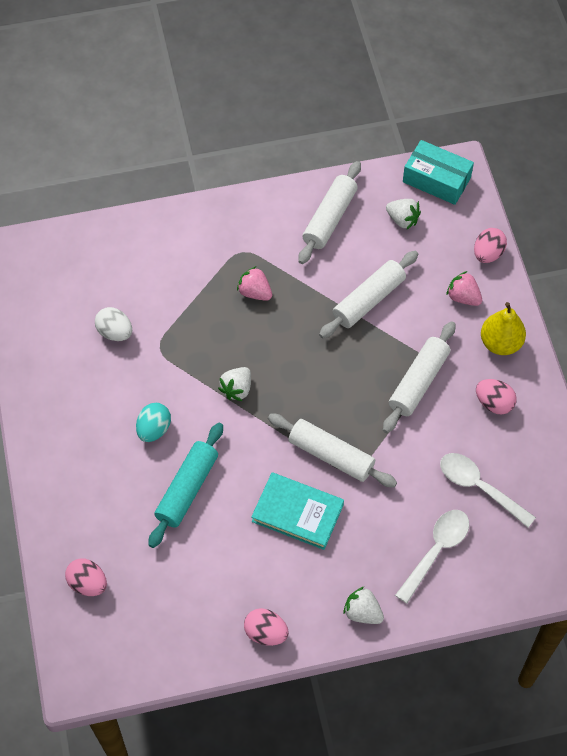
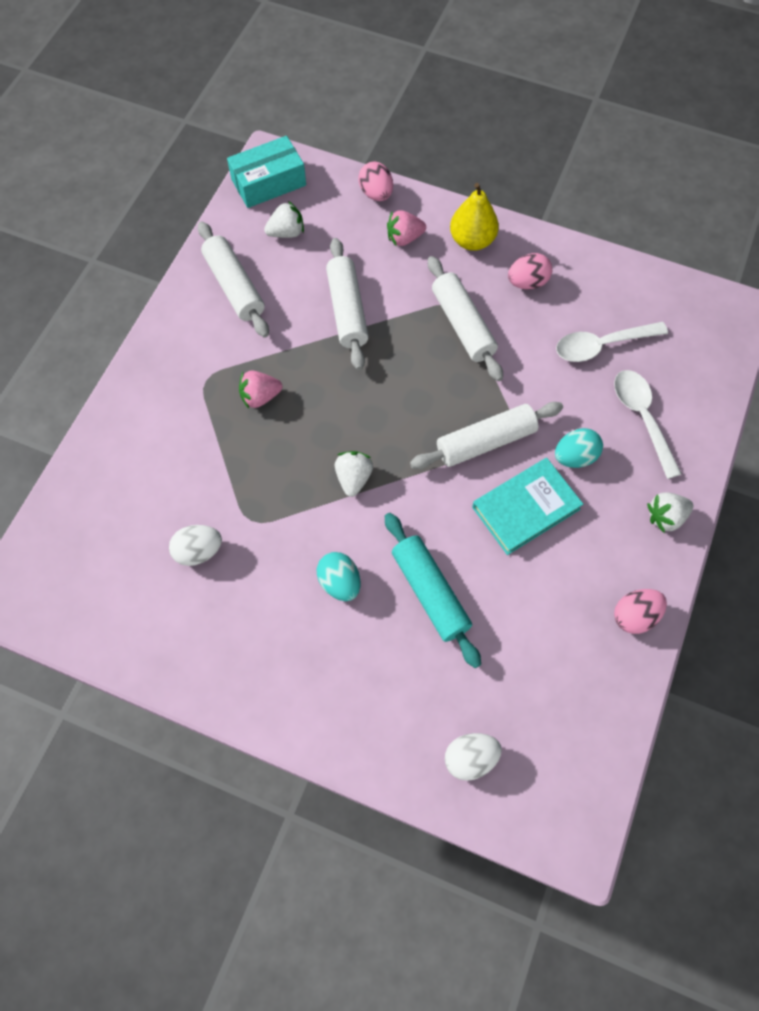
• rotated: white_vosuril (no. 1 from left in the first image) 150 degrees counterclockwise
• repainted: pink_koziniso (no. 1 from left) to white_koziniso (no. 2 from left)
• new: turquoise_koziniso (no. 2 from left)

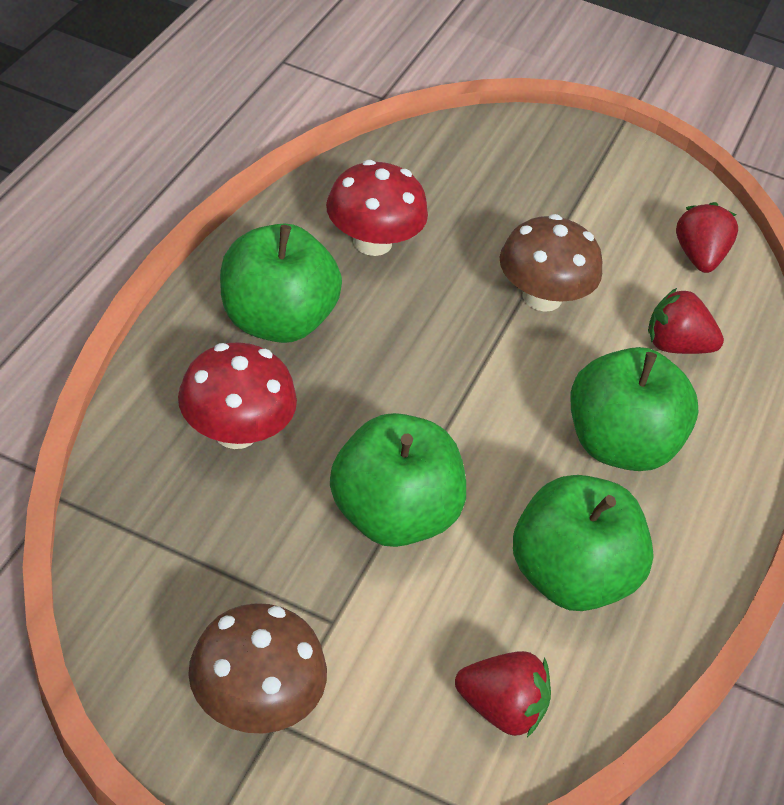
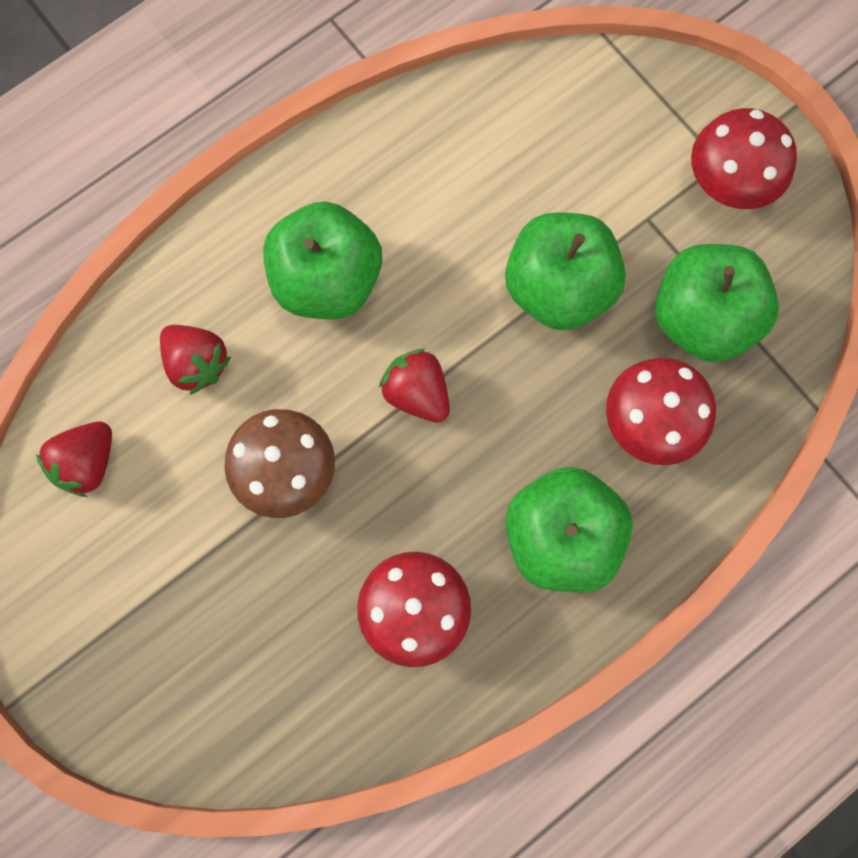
• shifted: red_vosuril (no. 1 from left in the first image) to red_vosuril (no. 3 from left)
• shifted: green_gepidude (no. 3 from left in the first image) to green_gepidude (no. 4 from left)
• repainted: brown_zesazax (no. 1 from left) to red_zesazax (no. 3 from left)

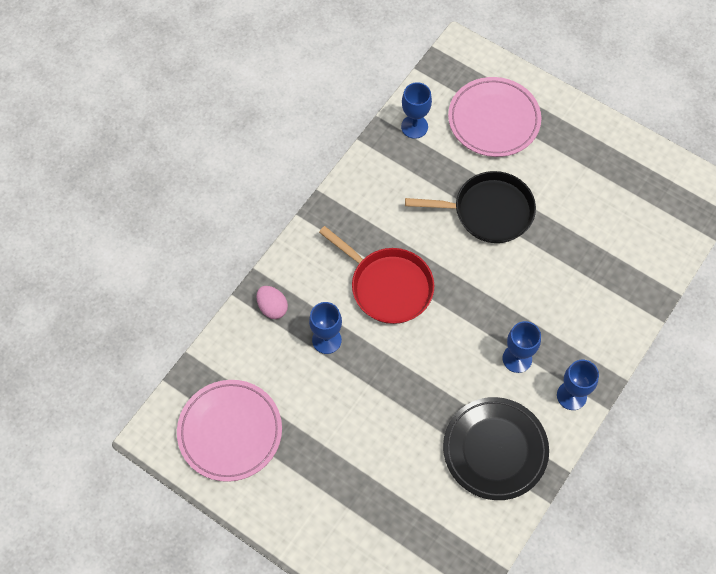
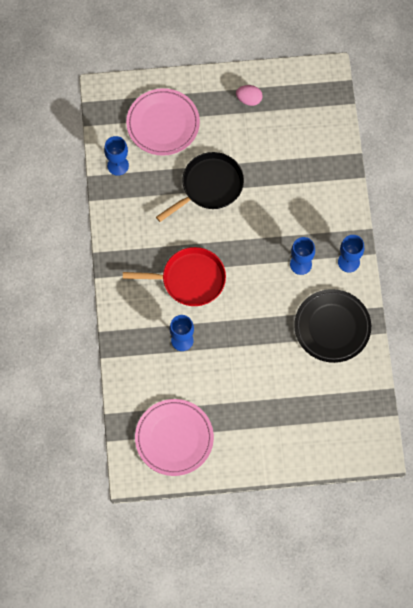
• shifted: pink_koziniso

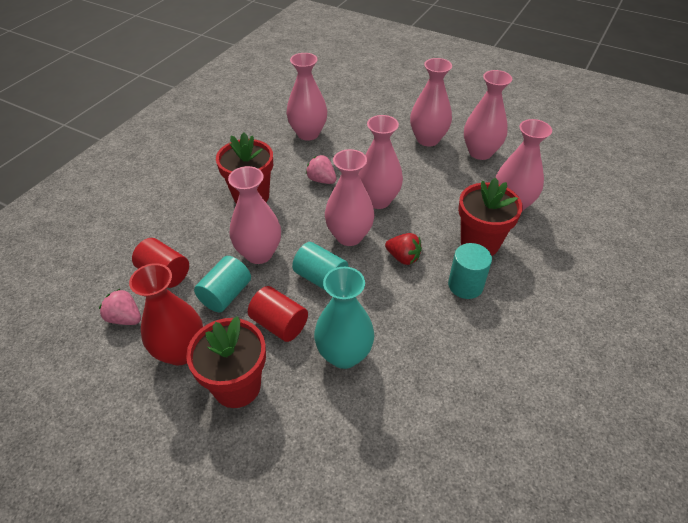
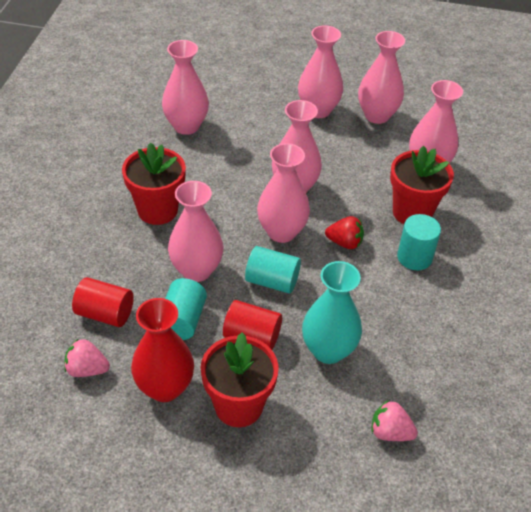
• shifted: pink_vosuril (no. 2 from left)

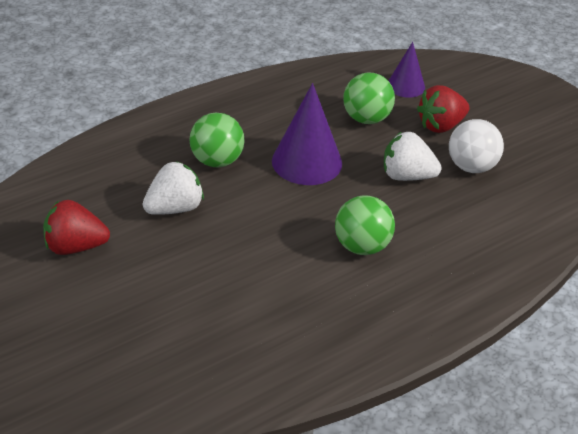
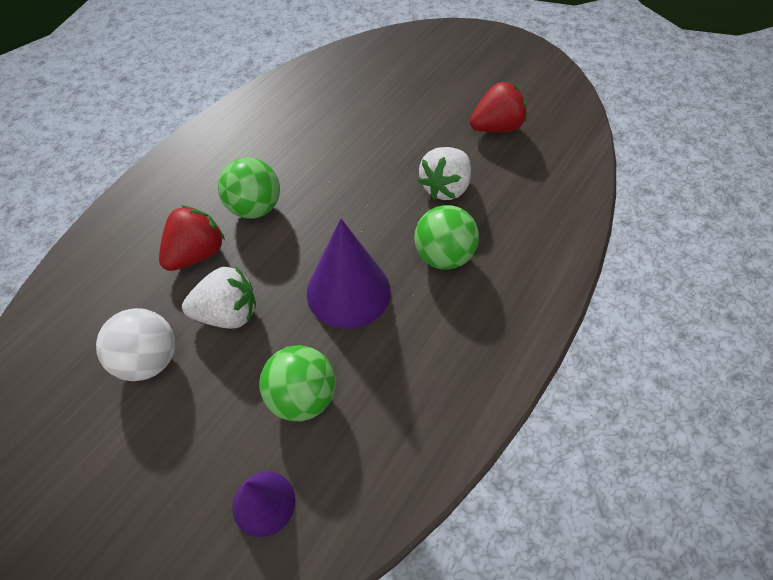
• shifted: red_vosuril (no. 2 from left in the first image) to red_vosuril (no. 1 from left)

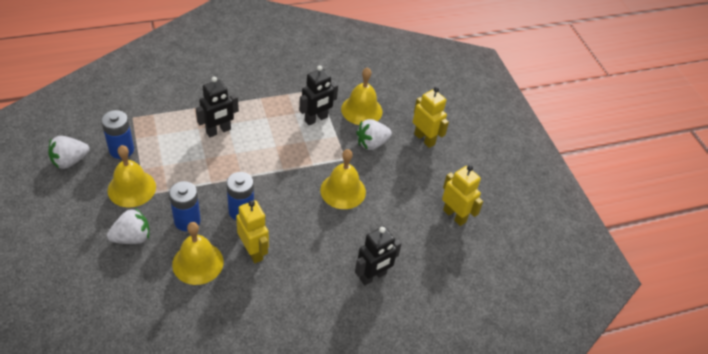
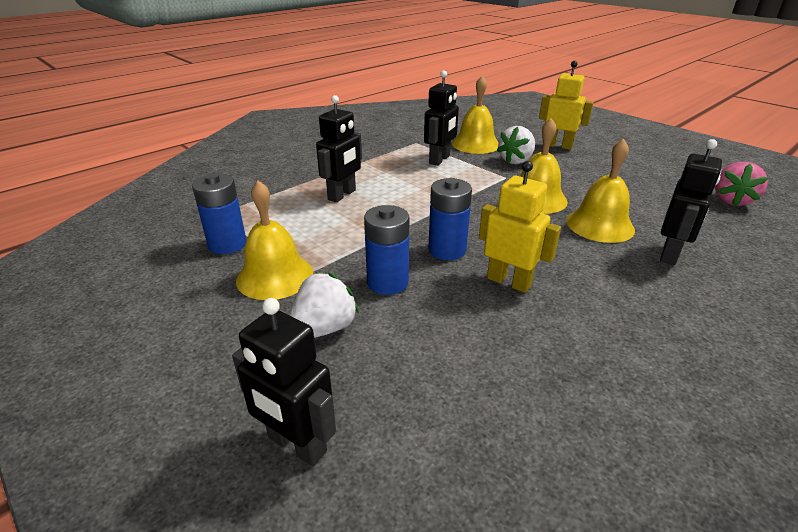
• new: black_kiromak (no. 1 from left)
• shifted: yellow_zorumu (no. 2 from left in the first image) to yellow_zorumu (no. 4 from left)
• new: pink_vosuril
• gone: white_vosuril (no. 1 from left)
• gone: yellow_kiromak (no. 3 from left)

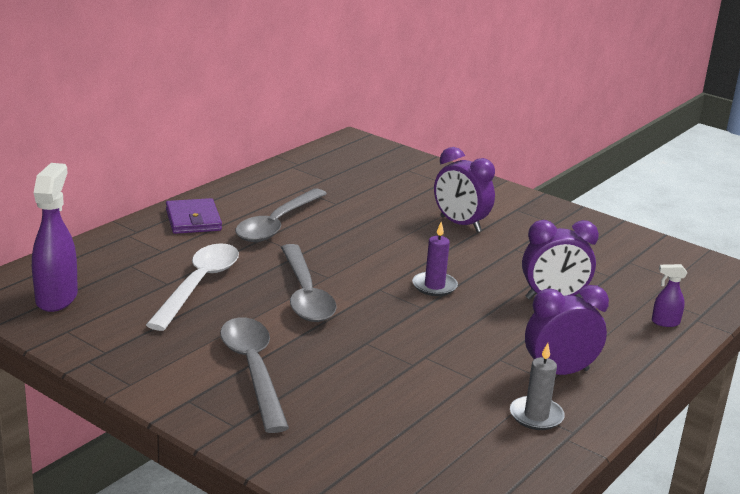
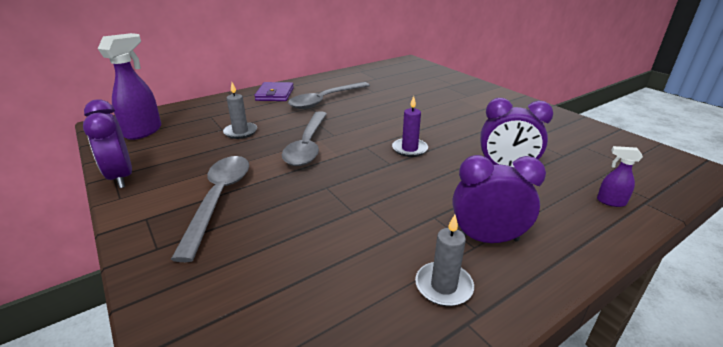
• shifted: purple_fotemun (no. 1 from left)
• swapped: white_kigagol to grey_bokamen (no. 1 from left)

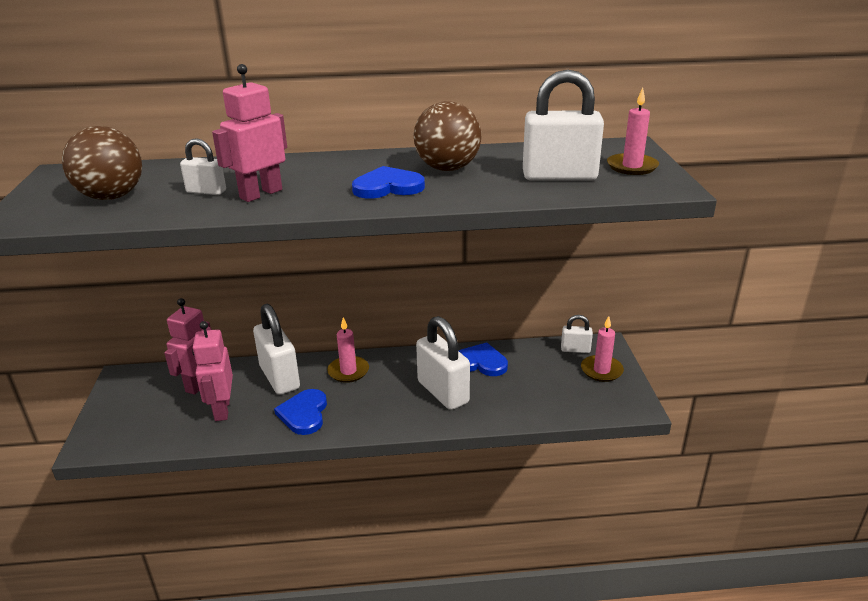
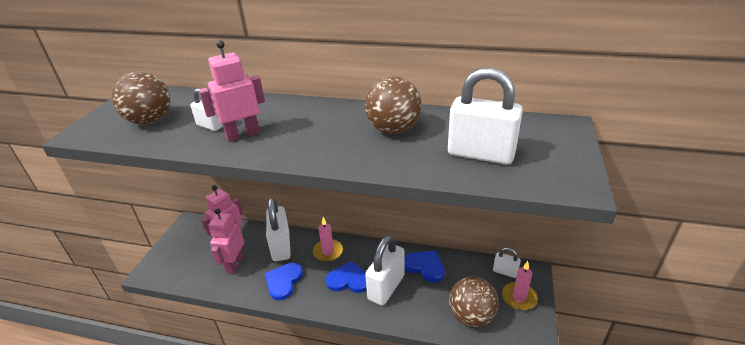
• shifted: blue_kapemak (no. 2 from left)
• rotated: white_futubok (no. 3 from left) 45 degrees clockwise
• new: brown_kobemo (no. 3 from left)
• gone: pink_bokamen (no. 3 from left)

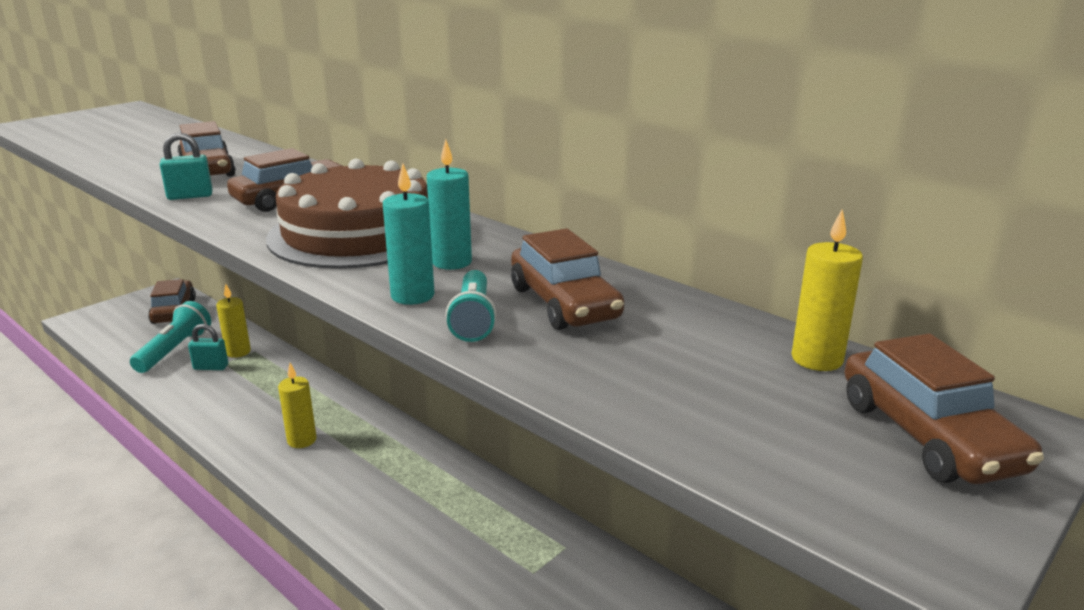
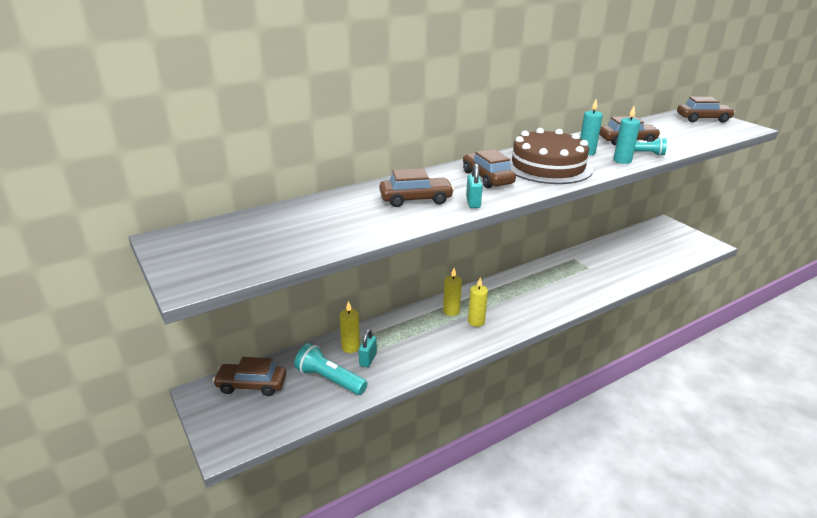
• shifted: yellow_bokamen (no. 3 from left in the first image) to yellow_bokamen (no. 2 from left)

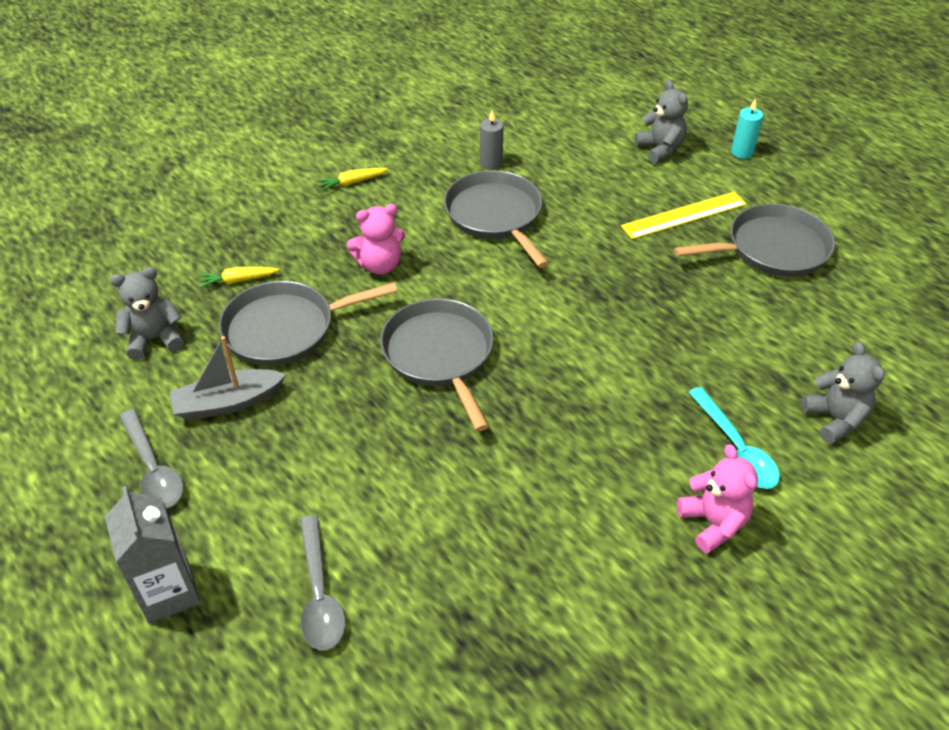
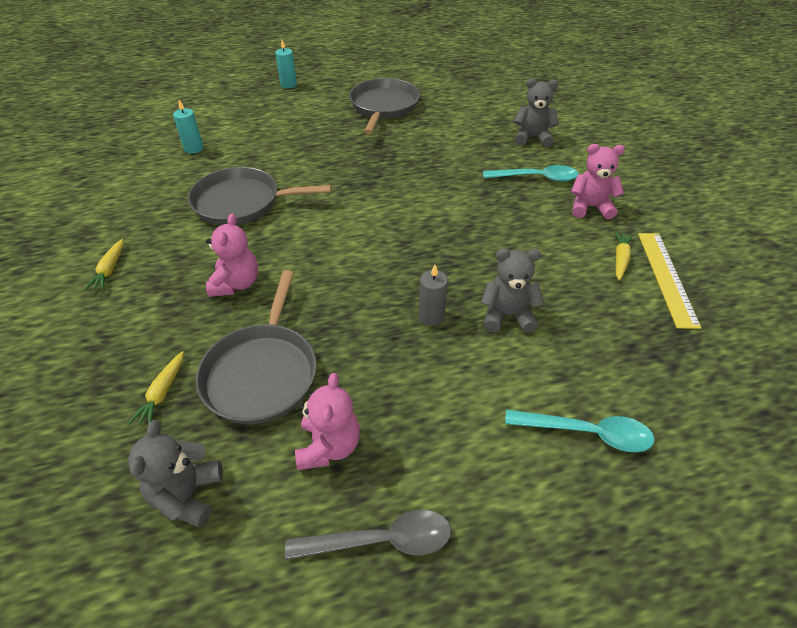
• new: turquoise_bokamen (no. 1 from left)
• swapped: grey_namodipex to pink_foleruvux (no. 2 from left)
• shifted: grey_bokamen
• shifted: grey_foleruvux (no. 2 from left)
• repainted: grey_kigagol (no. 2 from left) to turquoise_kigagol (no. 2 from left)
• new: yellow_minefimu (no. 3 from left)
• shifted: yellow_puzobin
• gone: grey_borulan
• gone: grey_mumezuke (no. 2 from left)

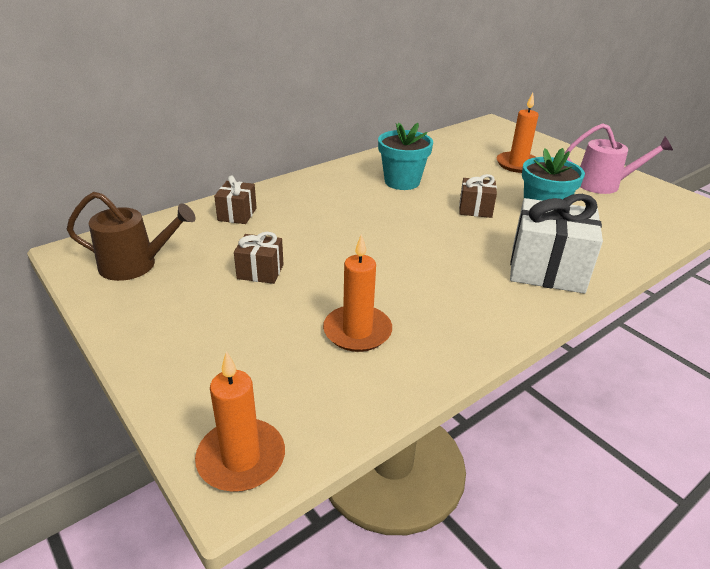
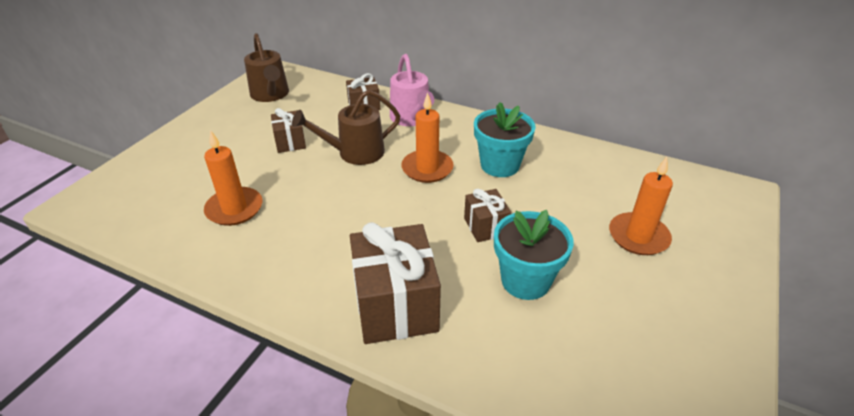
• new: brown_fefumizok (no. 2 from left)
• repainted: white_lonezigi to brown_lonezigi (no. 3 from left)
• shifted: pink_fefumizok
• shifted: orange_bokamen (no. 1 from left in the first image) to orange_bokamen (no. 2 from left)

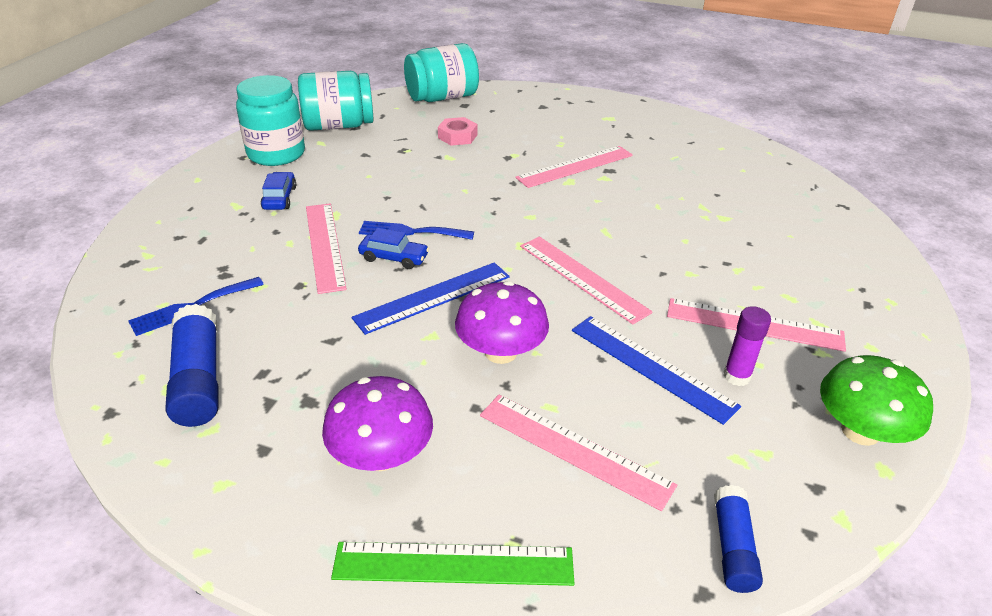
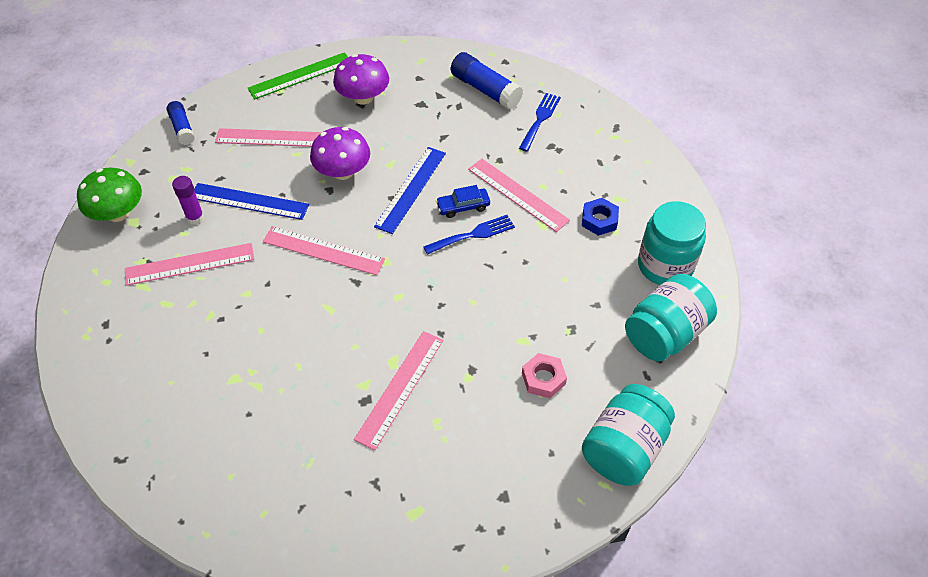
• swapped: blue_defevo (no. 1 from left) to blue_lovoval

